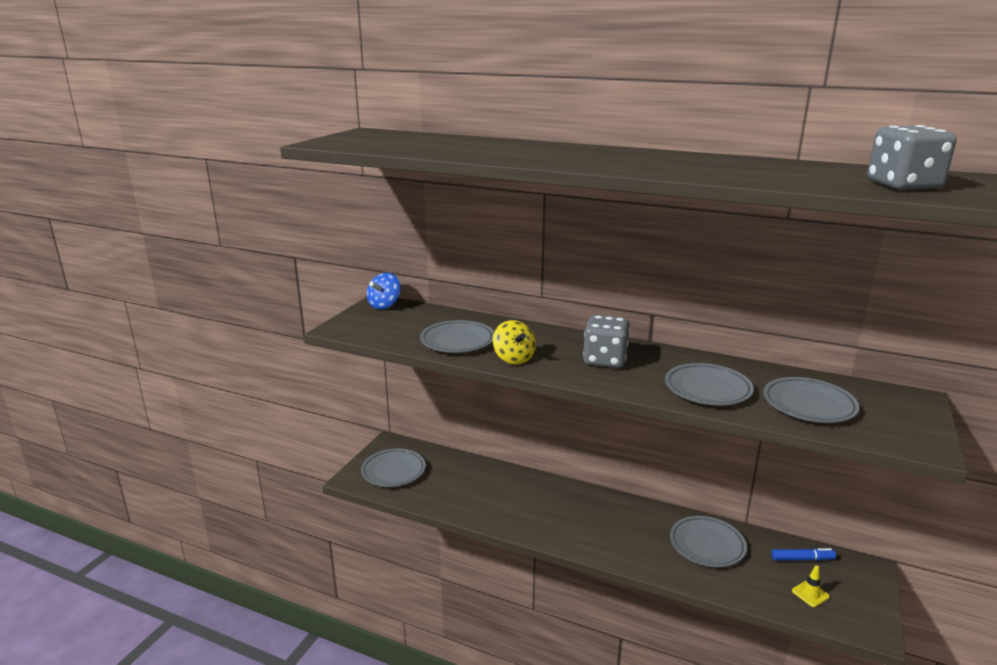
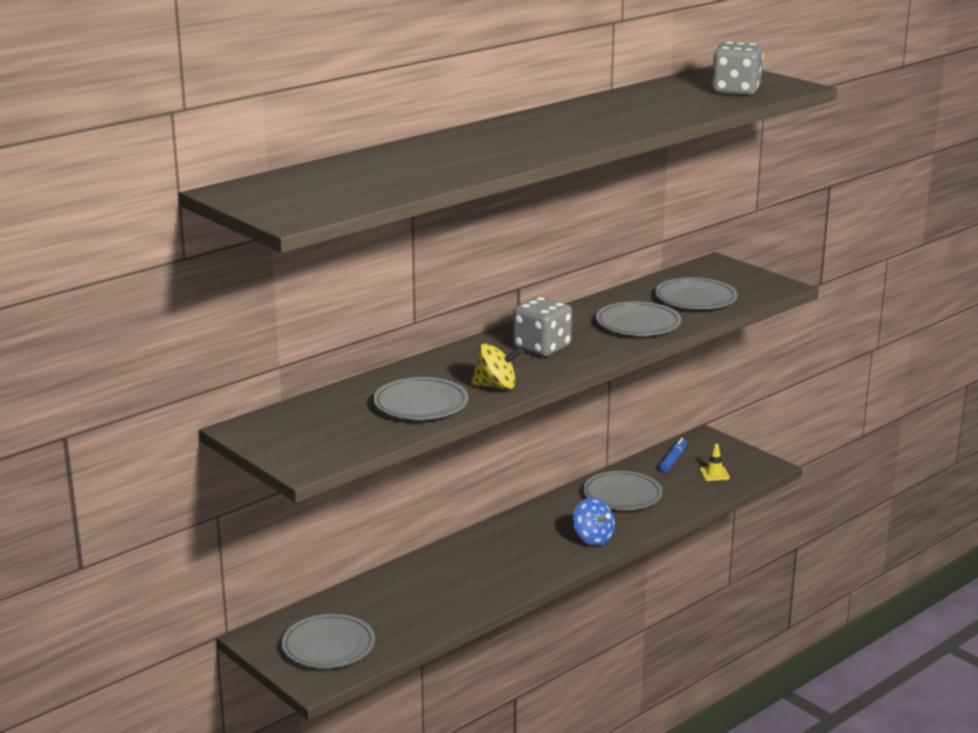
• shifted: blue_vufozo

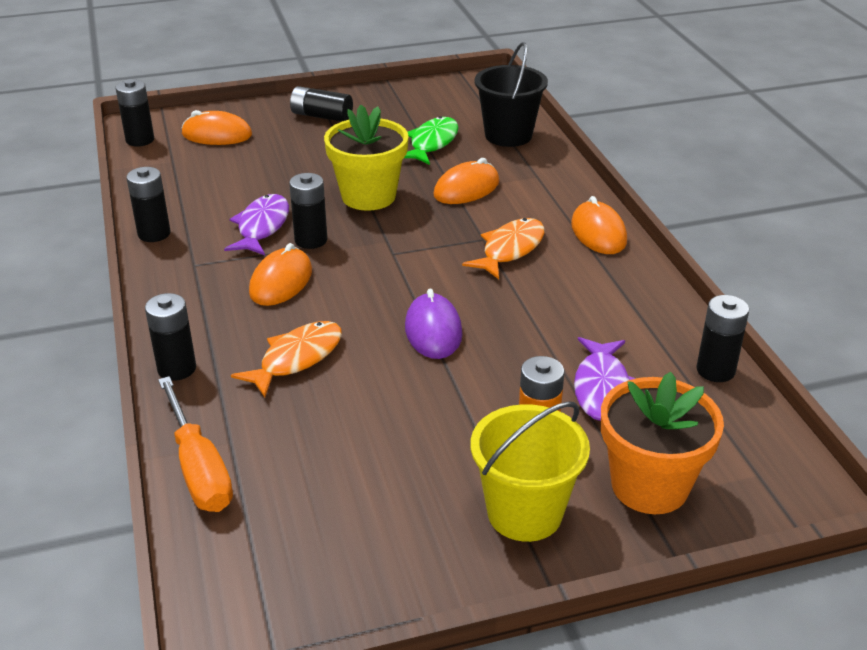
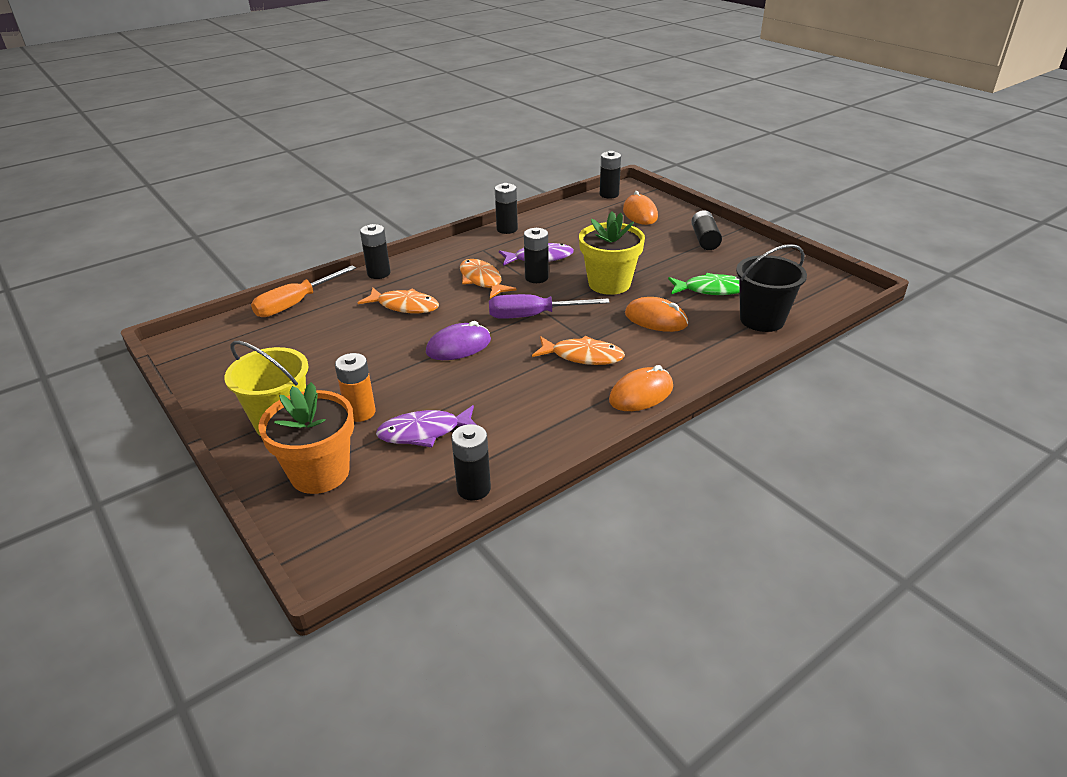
• swapped: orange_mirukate (no. 2 from left) to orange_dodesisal (no. 2 from left)
• new: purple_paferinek

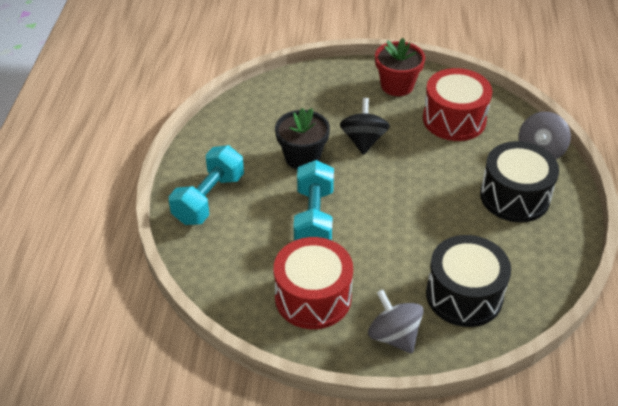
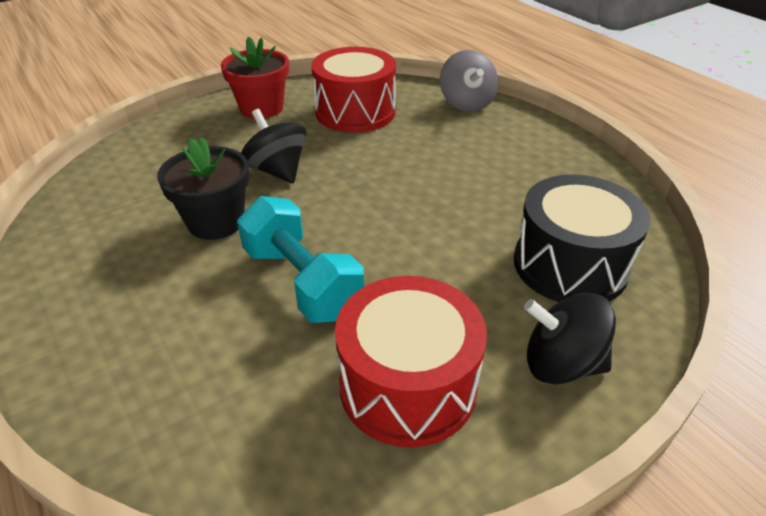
• repainted: grey_vufozo (no. 1 from left) to black_vufozo (no. 2 from left)
• gone: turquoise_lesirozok (no. 1 from left)
• gone: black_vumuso (no. 2 from left)

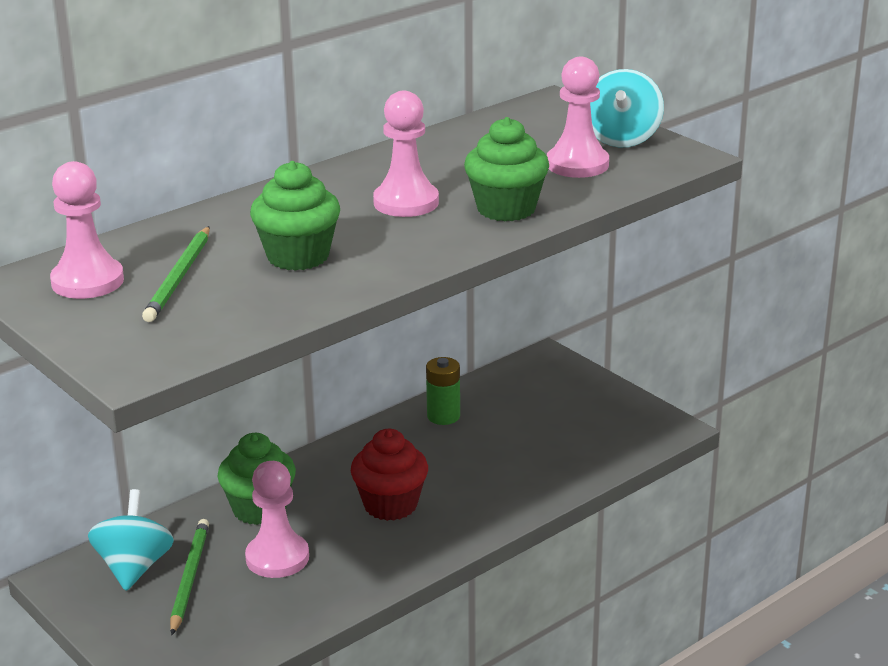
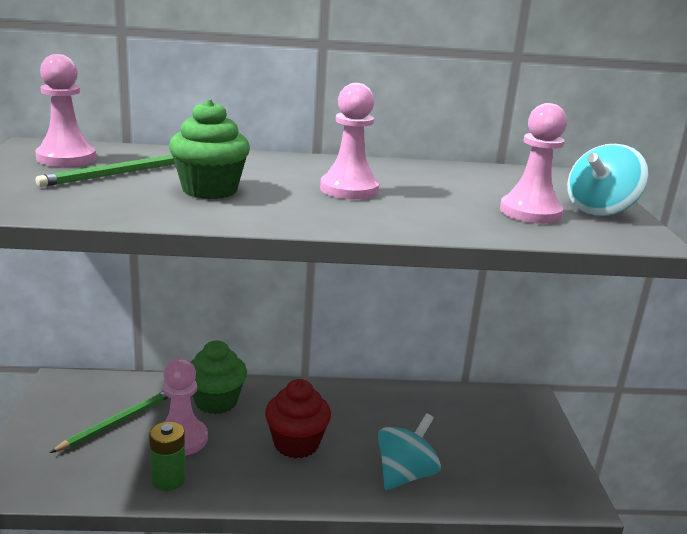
• shifted: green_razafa
• shifted: turquoise_vufozo (no. 1 from left)
• gone: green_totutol (no. 3 from left)

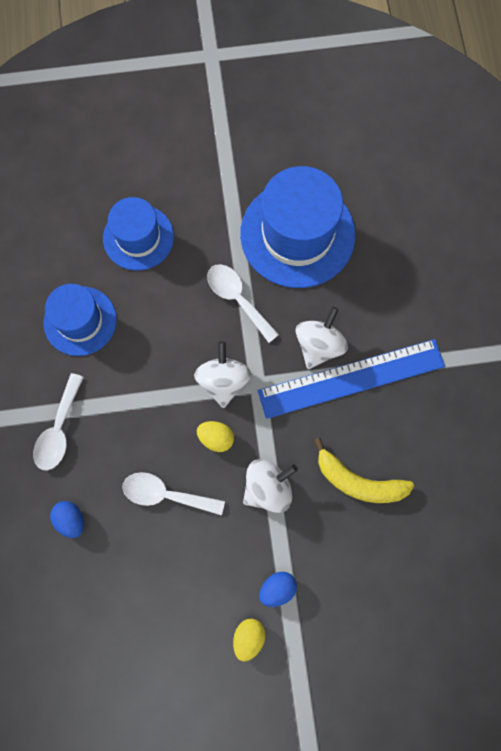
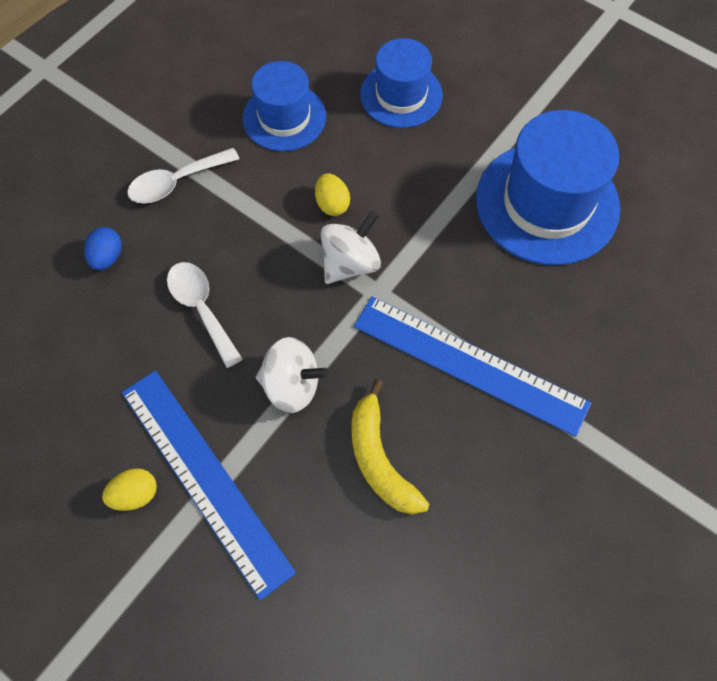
• swapped: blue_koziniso (no. 2 from left) to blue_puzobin (no. 1 from left)
• shifted: yellow_koziniso (no. 1 from left in the first image) to yellow_koziniso (no. 2 from left)
• gone: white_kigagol (no. 3 from left)
• gone: white_vufozo (no. 3 from left)

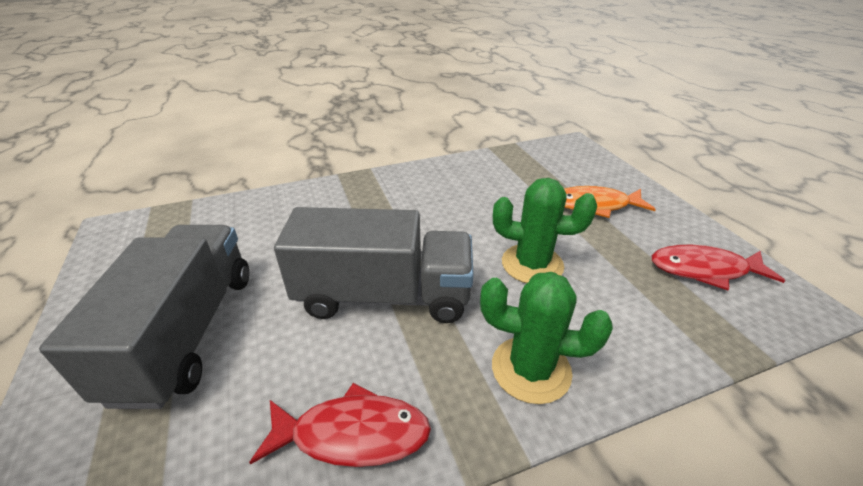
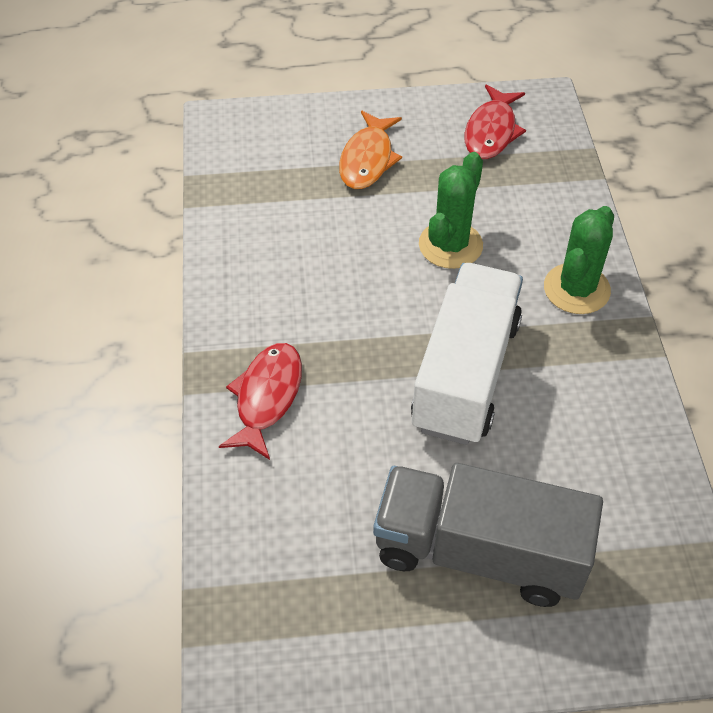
• shifted: red_dodesisal (no. 1 from left)
• repainted: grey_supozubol (no. 2 from left) to white_supozubol

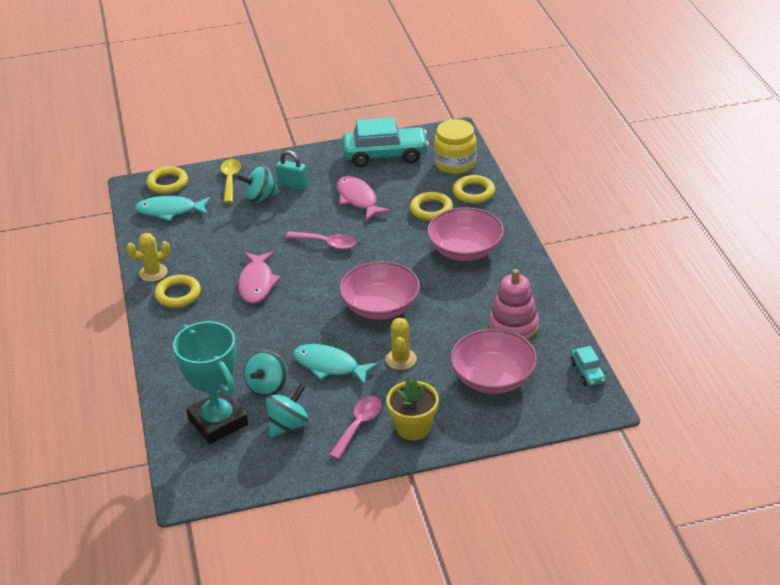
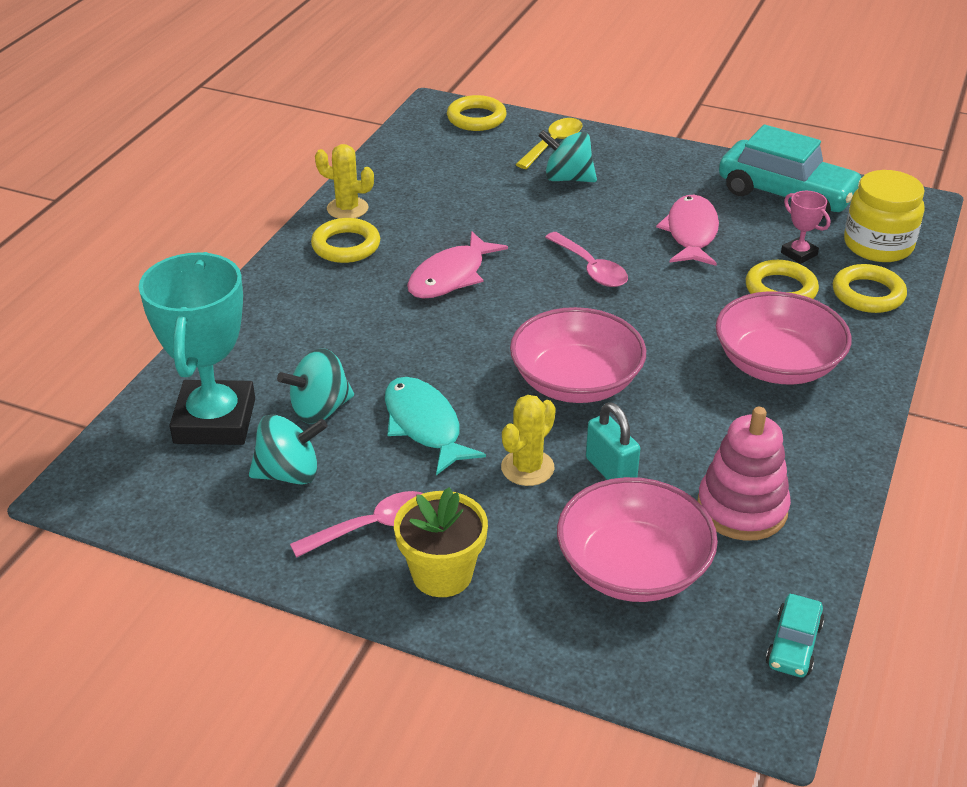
• shifted: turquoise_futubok
• new: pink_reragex
• gone: turquoise_dodesisal (no. 1 from left)

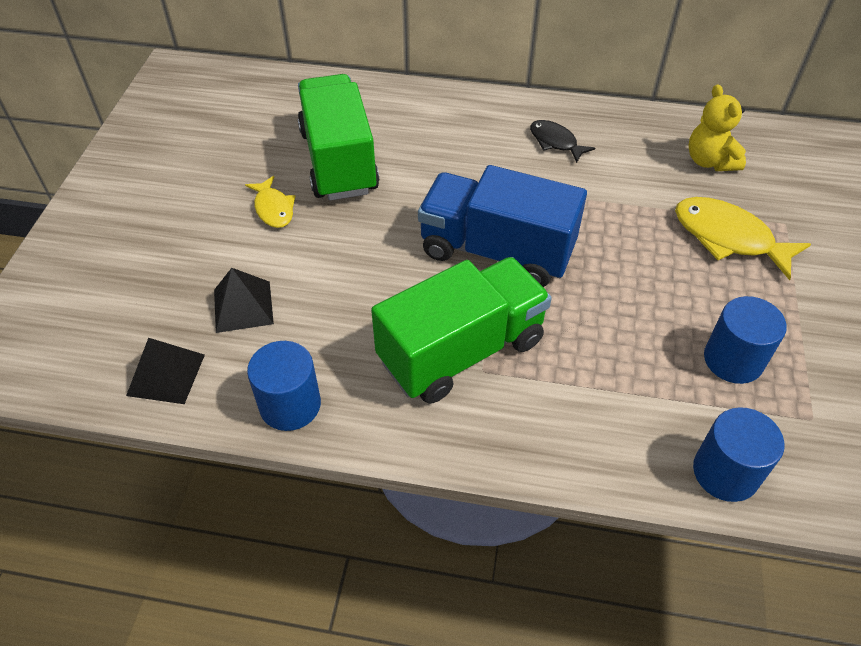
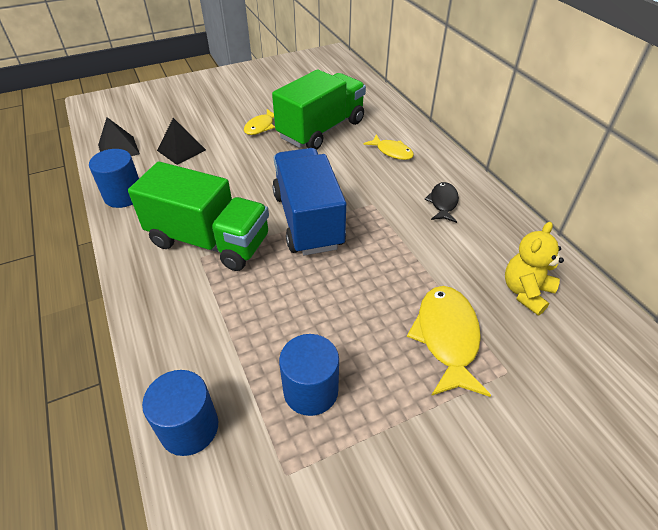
• new: yellow_dodesisal (no. 2 from left)

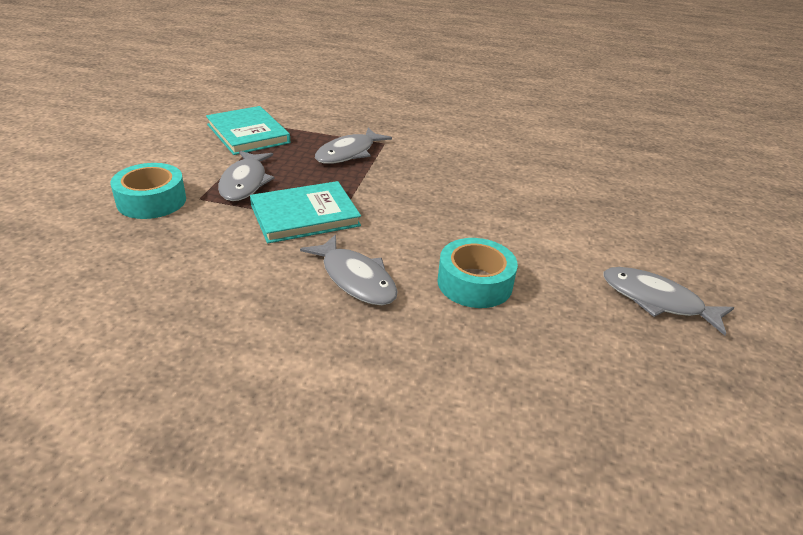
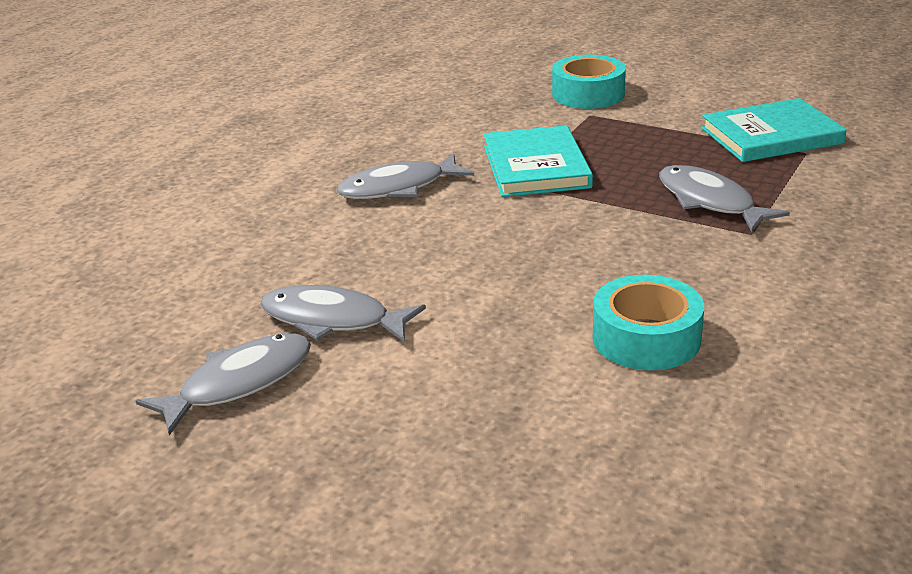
• shifted: grey_dodesisal (no. 1 from left in the first image) to grey_dodesisal (no. 2 from left)
• shifted: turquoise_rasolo (no. 2 from left)

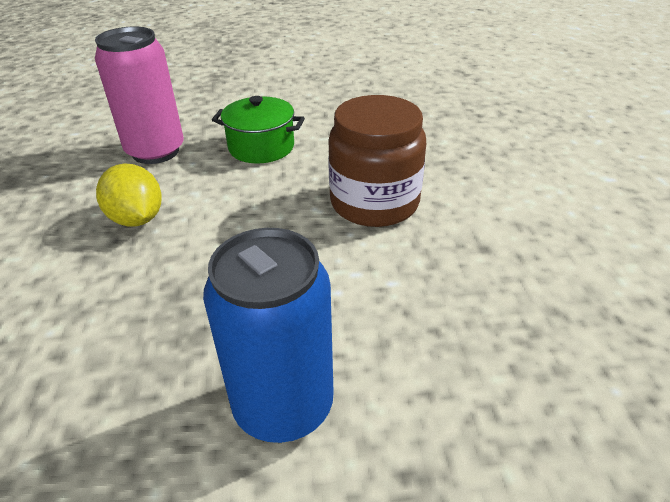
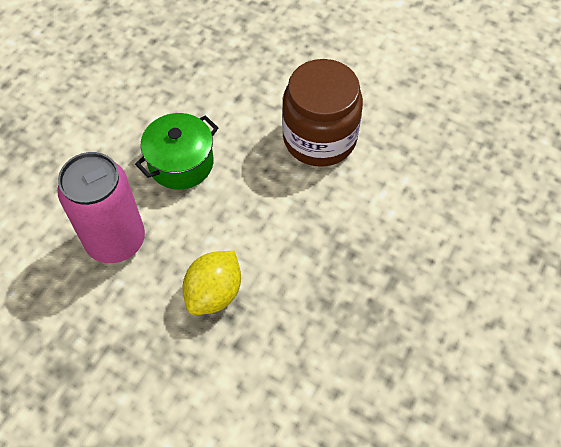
• rotated: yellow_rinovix 60 degrees counterclockwise
• gone: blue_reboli

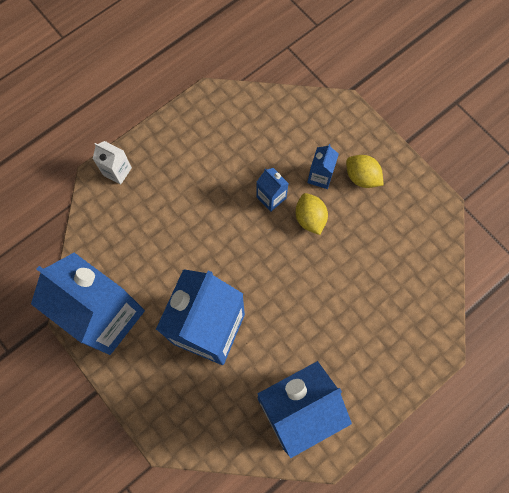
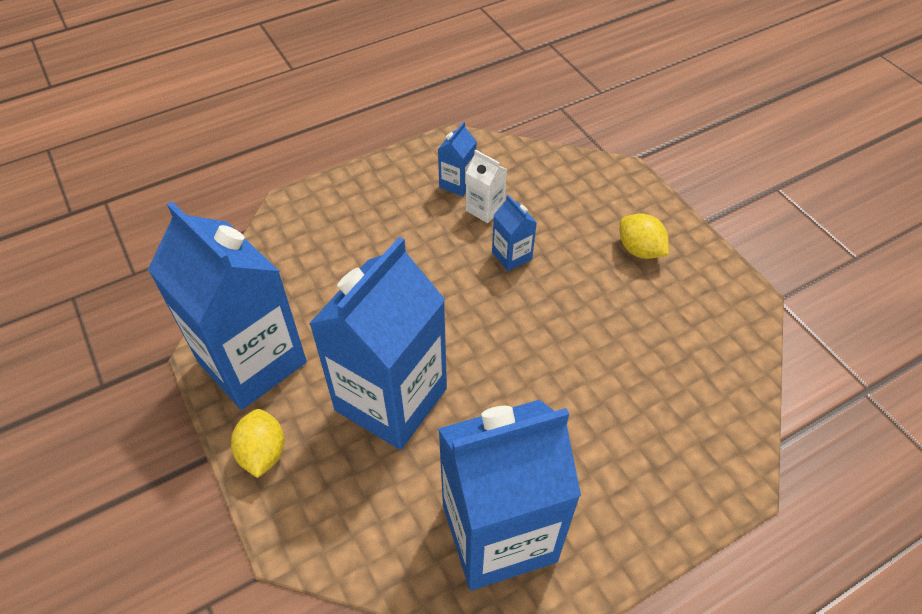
• shifted: yellow_rinovix (no. 1 from left)
• shifted: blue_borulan (no. 5 from left in the first image) to blue_borulan (no. 3 from left)
• shifted: white_borulan

